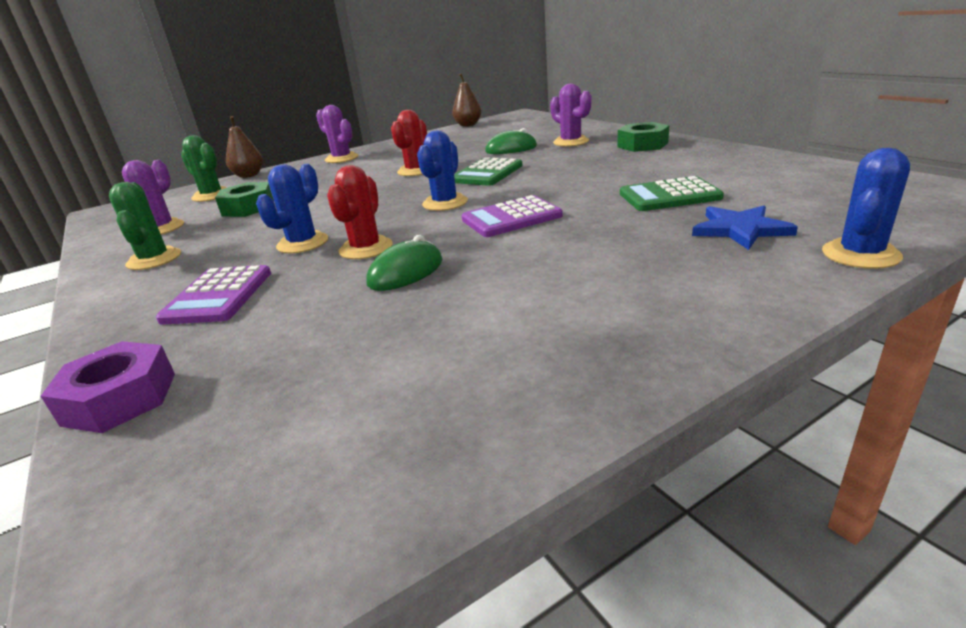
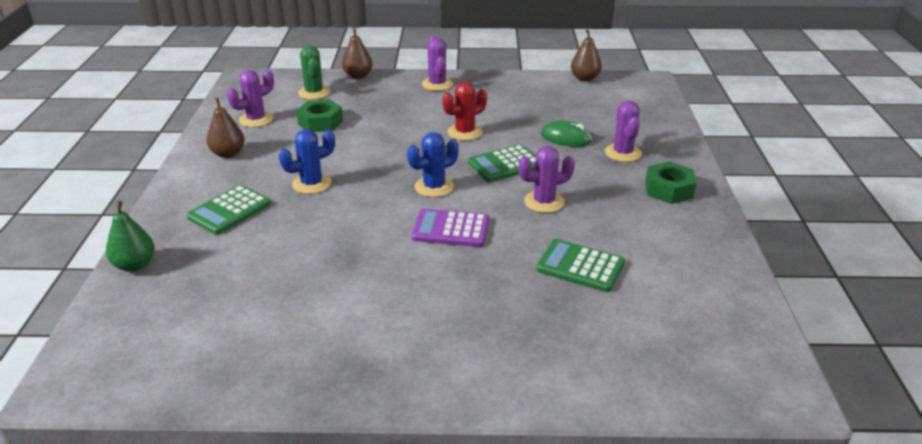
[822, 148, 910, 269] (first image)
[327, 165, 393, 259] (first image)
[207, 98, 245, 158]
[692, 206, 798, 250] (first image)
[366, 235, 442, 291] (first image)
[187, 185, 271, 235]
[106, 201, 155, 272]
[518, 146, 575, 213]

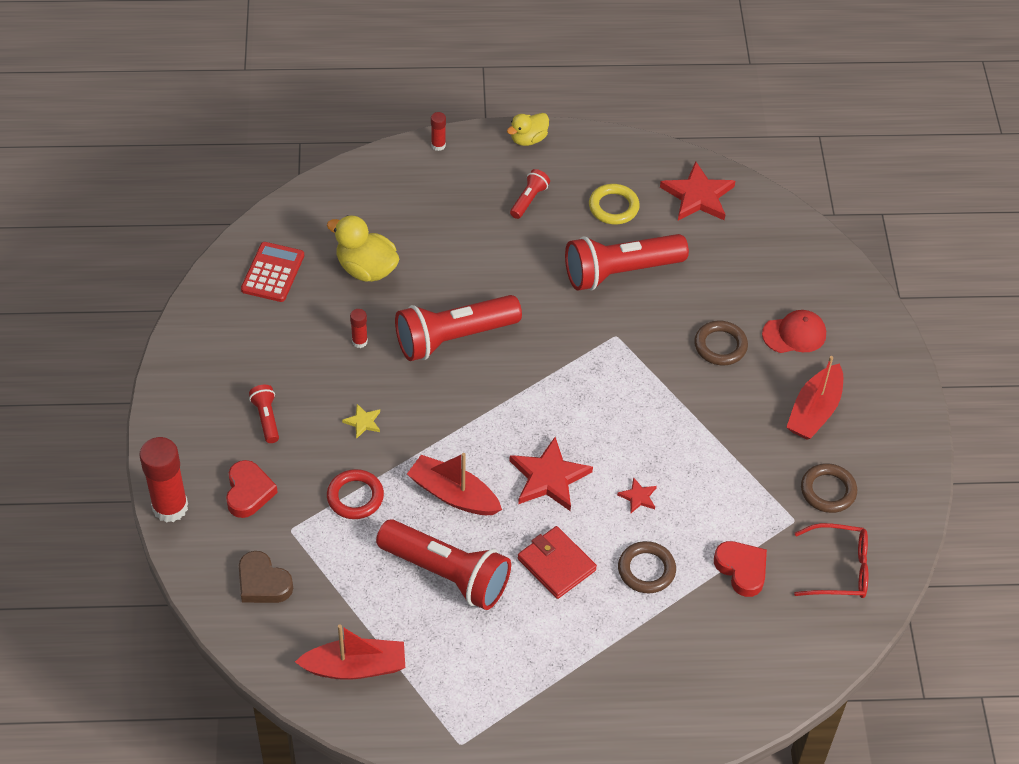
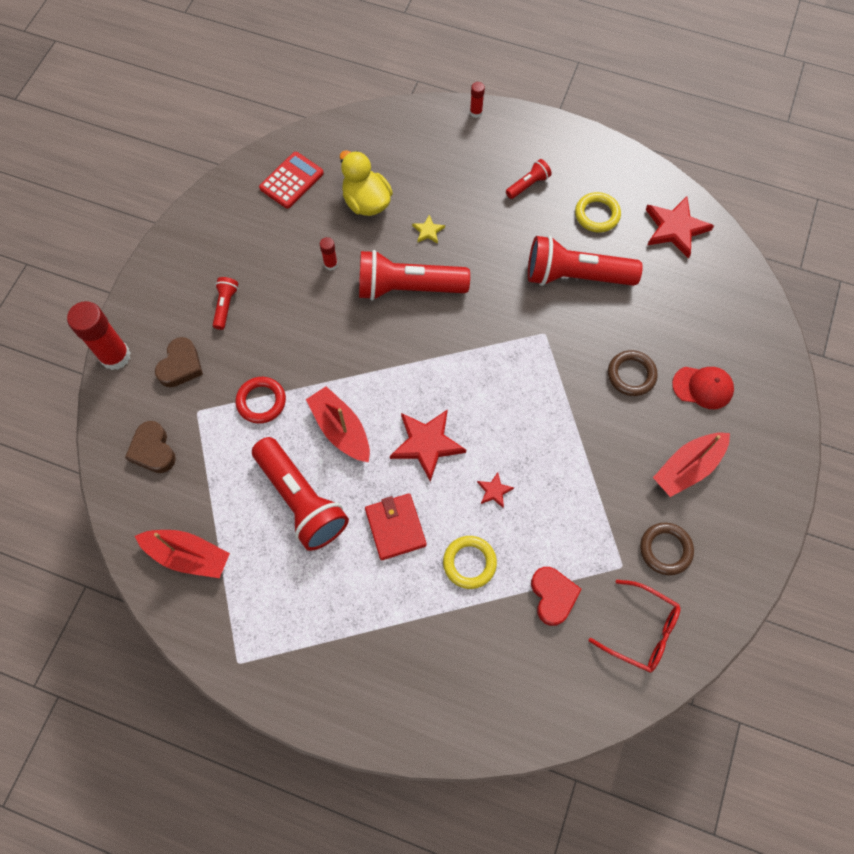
[507, 113, 549, 146] (first image)
[412, 215, 445, 244]
[155, 337, 203, 387]
[443, 536, 497, 589]

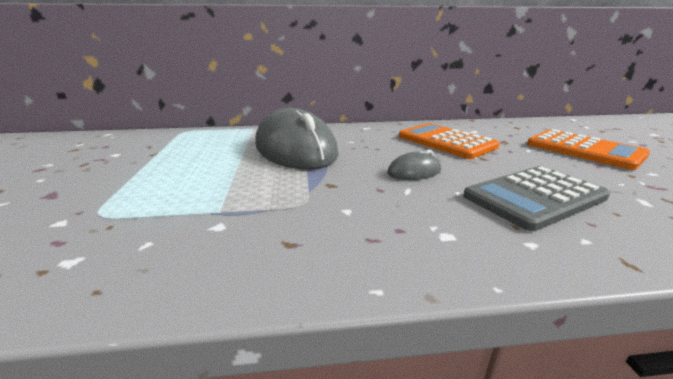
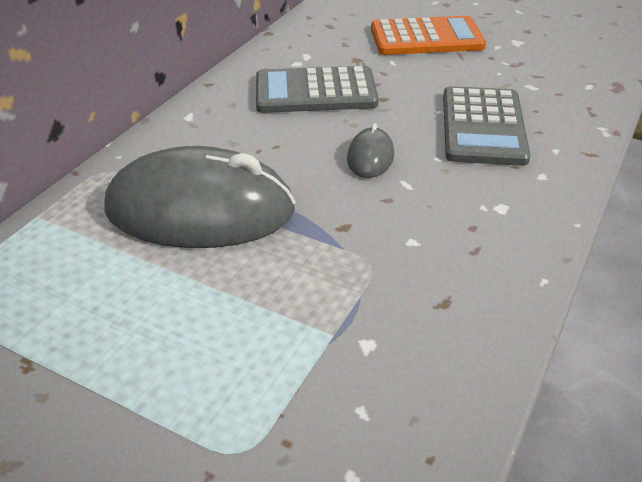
[256, 66, 379, 113]

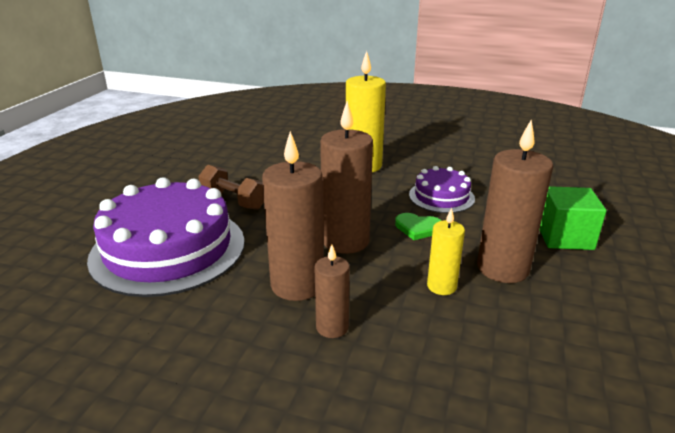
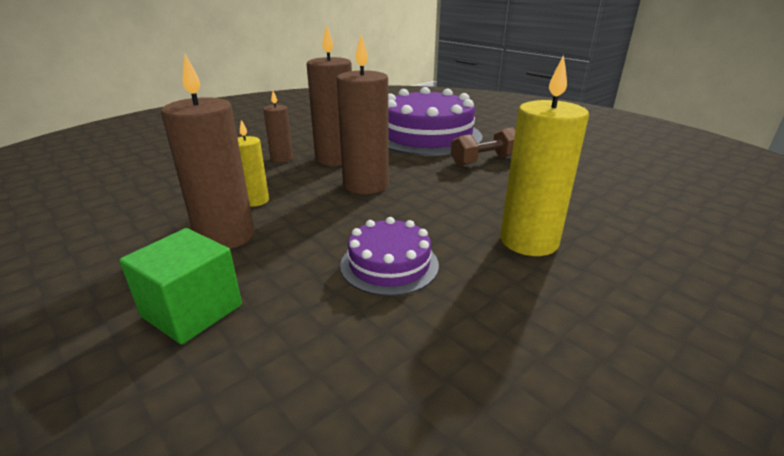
[395, 213, 442, 240] (first image)

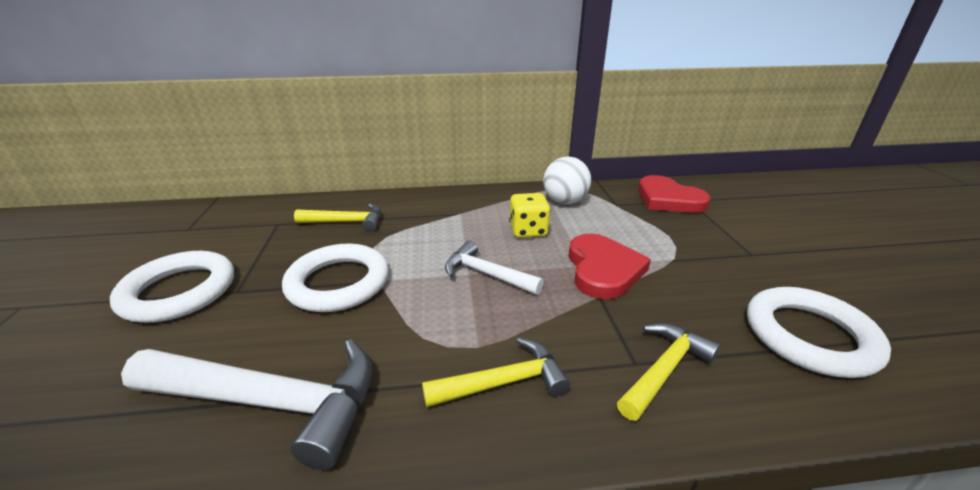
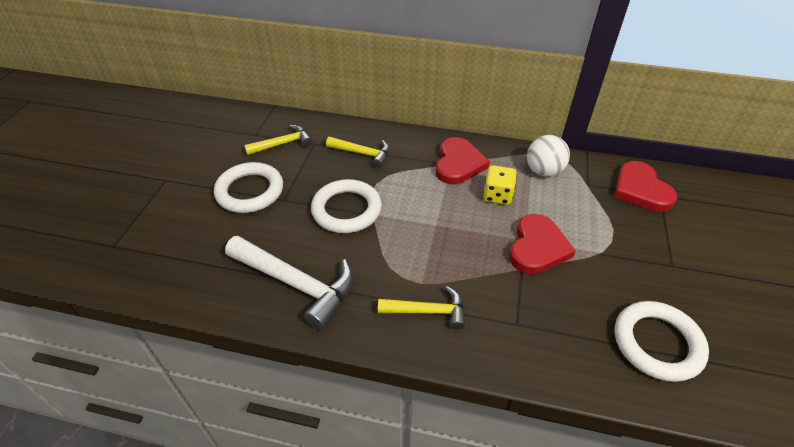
[445, 241, 544, 295] (first image)
[244, 125, 312, 155]
[436, 137, 490, 184]

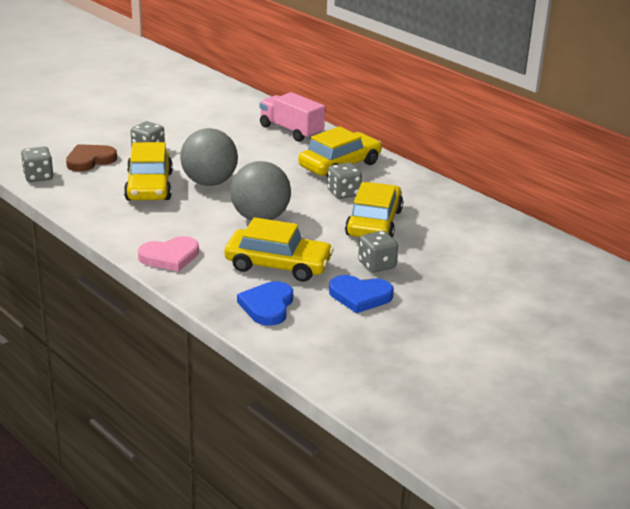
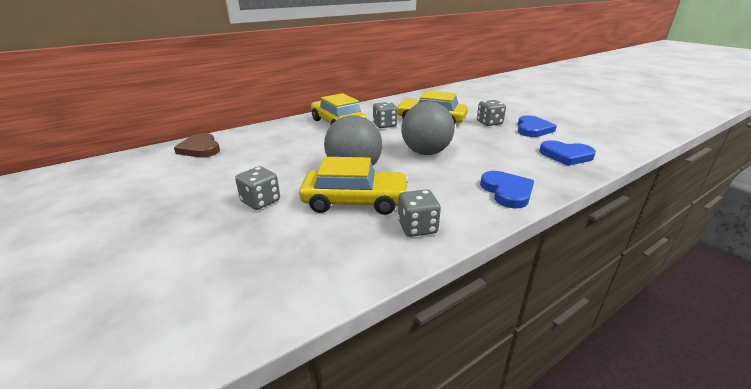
[259, 92, 325, 142] (first image)
[174, 133, 220, 157]
[398, 189, 441, 237]
[225, 217, 334, 282] (first image)
[480, 171, 534, 209]

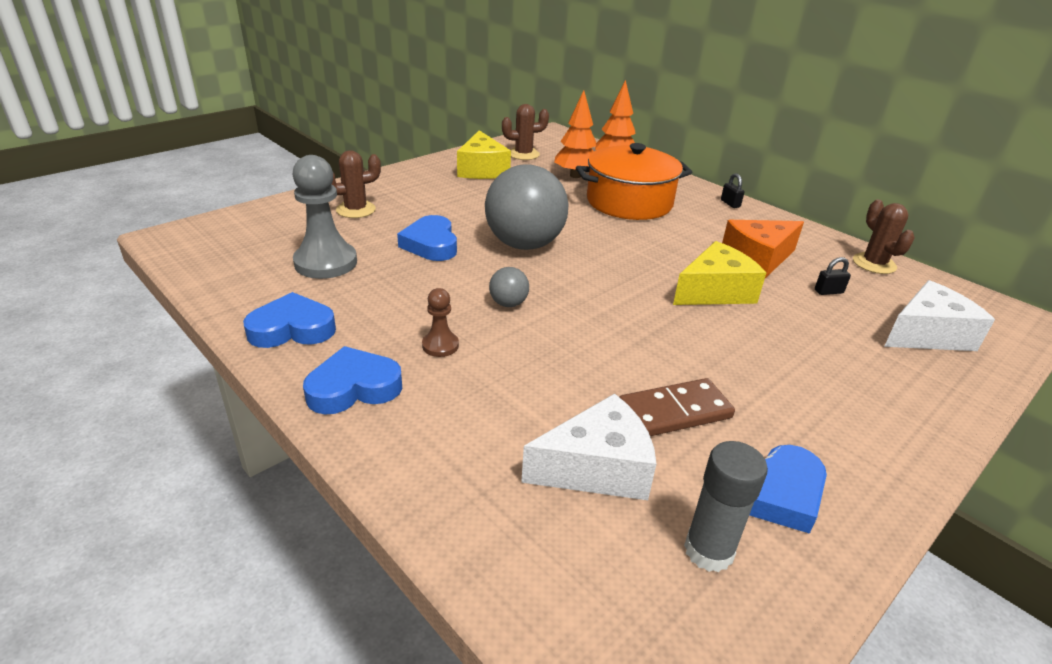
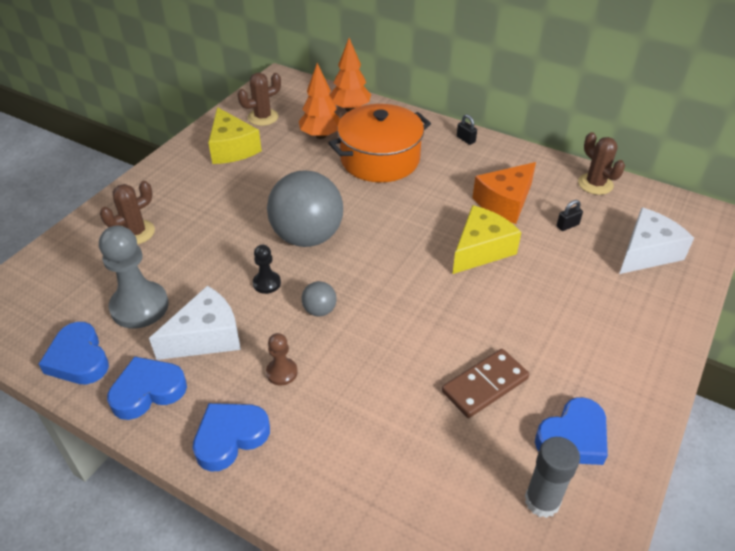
[39, 322, 109, 384]
[149, 286, 241, 360]
[253, 245, 281, 294]

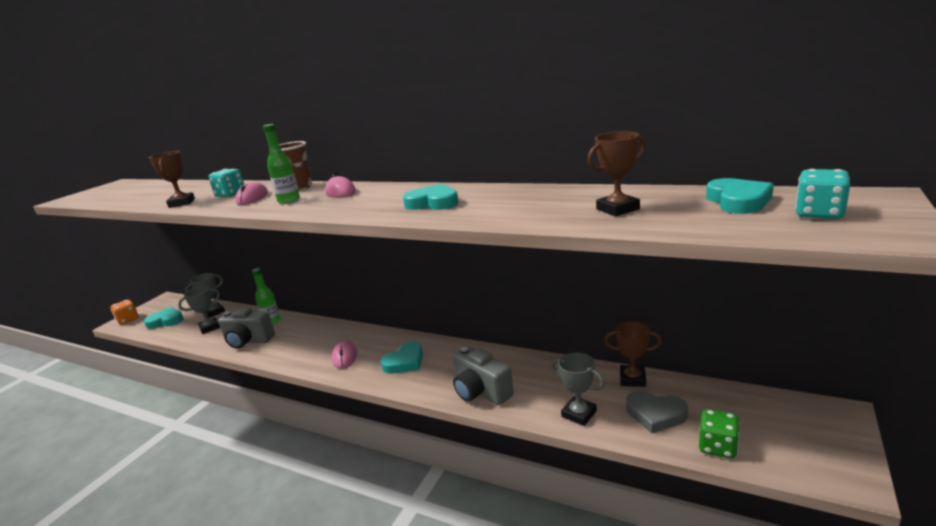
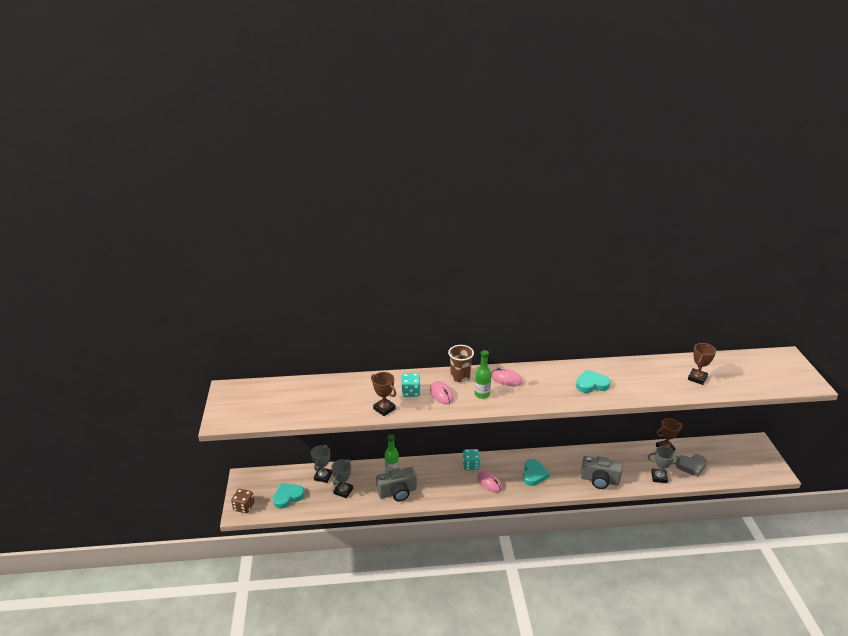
[463, 449, 480, 470]
[706, 178, 774, 214] (first image)
[231, 489, 254, 513]
[699, 409, 739, 458] (first image)

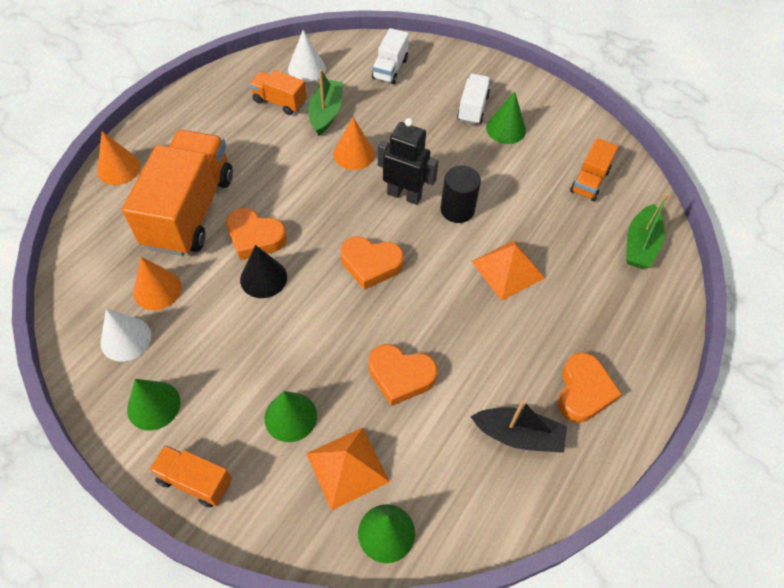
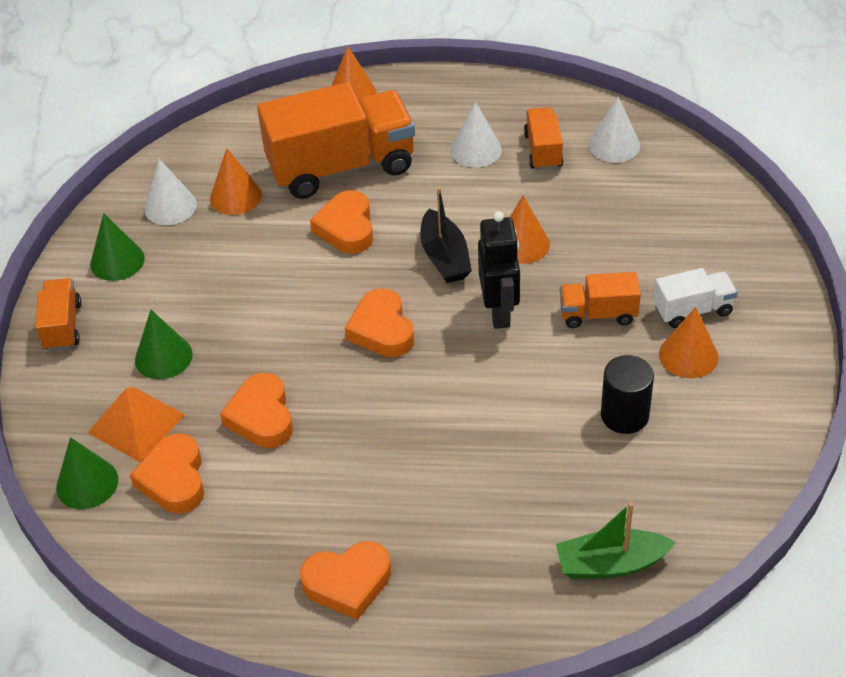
[372, 28, 409, 84] (first image)
[308, 69, 343, 136] (first image)
[659, 307, 719, 378]
[560, 272, 641, 328]
[601, 355, 654, 434]
[471, 241, 545, 301] (first image)
[240, 245, 287, 298] (first image)
[420, 187, 472, 283]
[451, 101, 502, 168]
[130, 433, 204, 513]

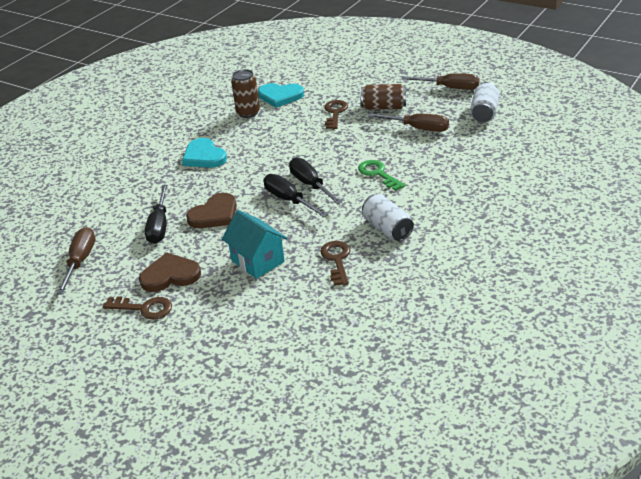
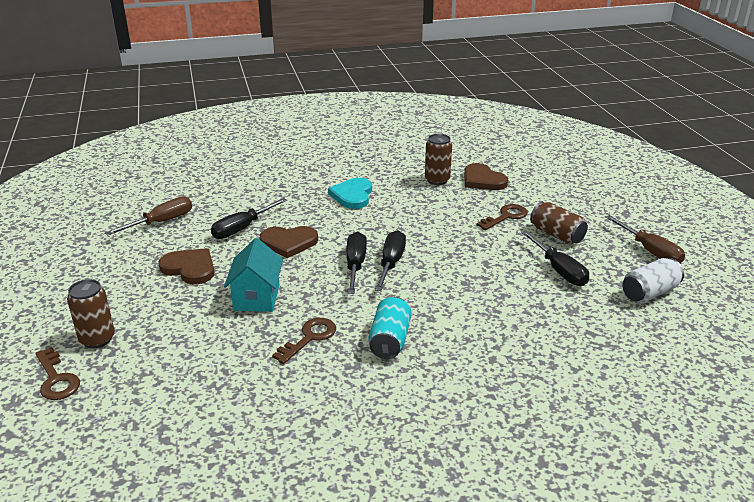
[464, 163, 508, 190]
[521, 231, 589, 286]
[358, 160, 405, 191] (first image)
[368, 297, 412, 359]
[35, 347, 80, 400]
[67, 279, 115, 348]

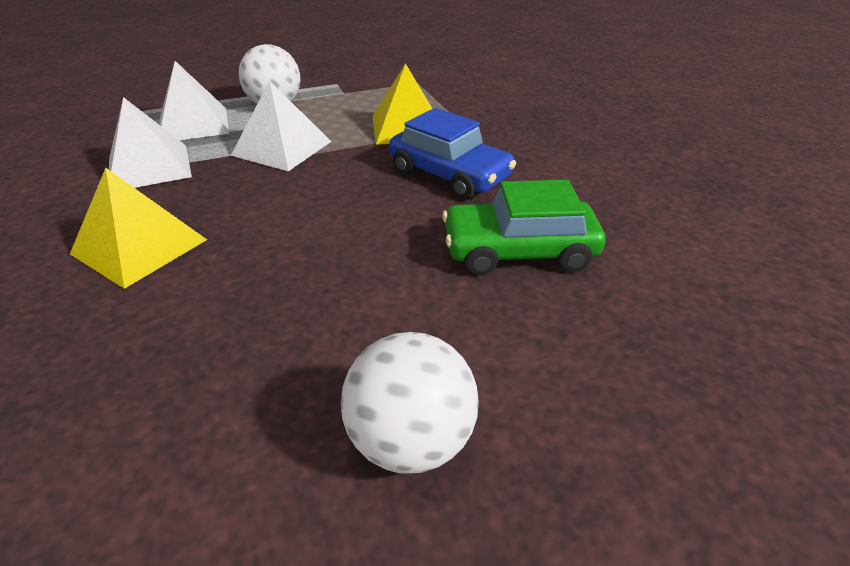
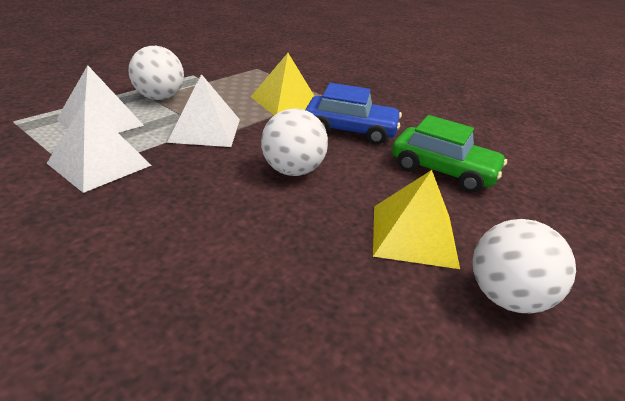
[373, 170, 460, 269]
[392, 115, 507, 193]
[261, 108, 328, 176]

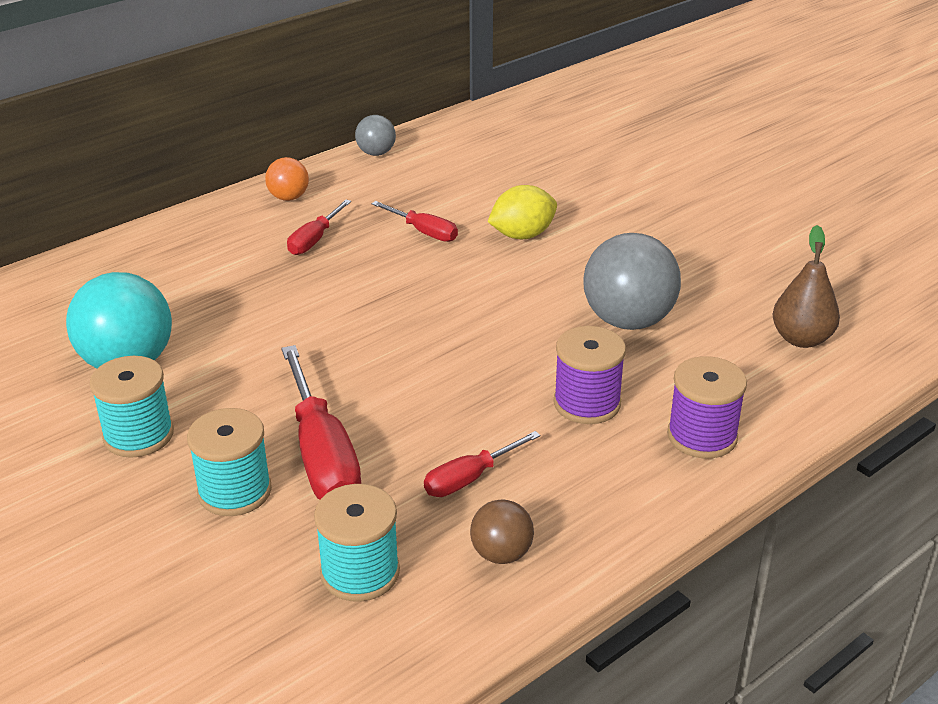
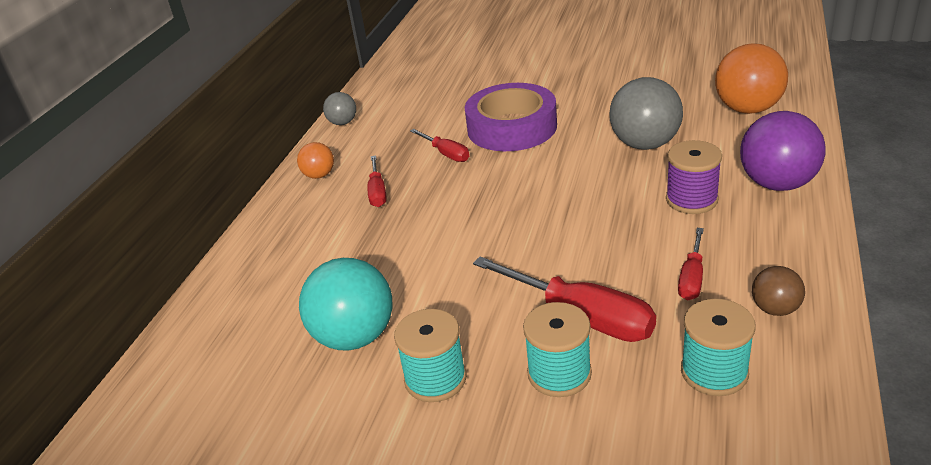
[465, 83, 557, 151]
[410, 129, 469, 162]
[715, 43, 788, 114]
[740, 111, 826, 191]

